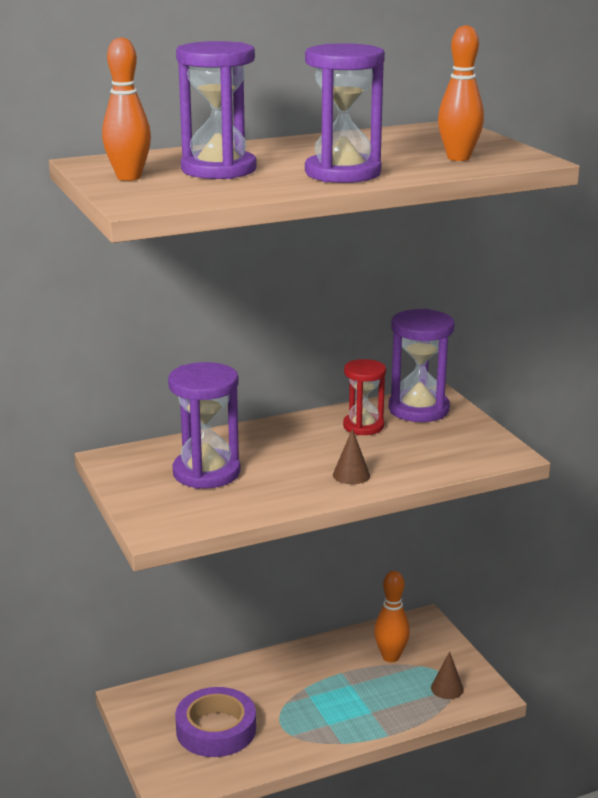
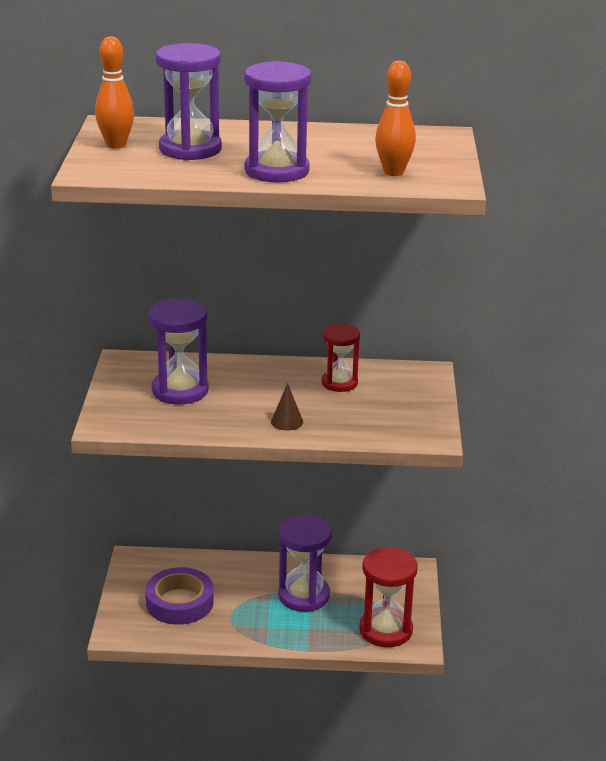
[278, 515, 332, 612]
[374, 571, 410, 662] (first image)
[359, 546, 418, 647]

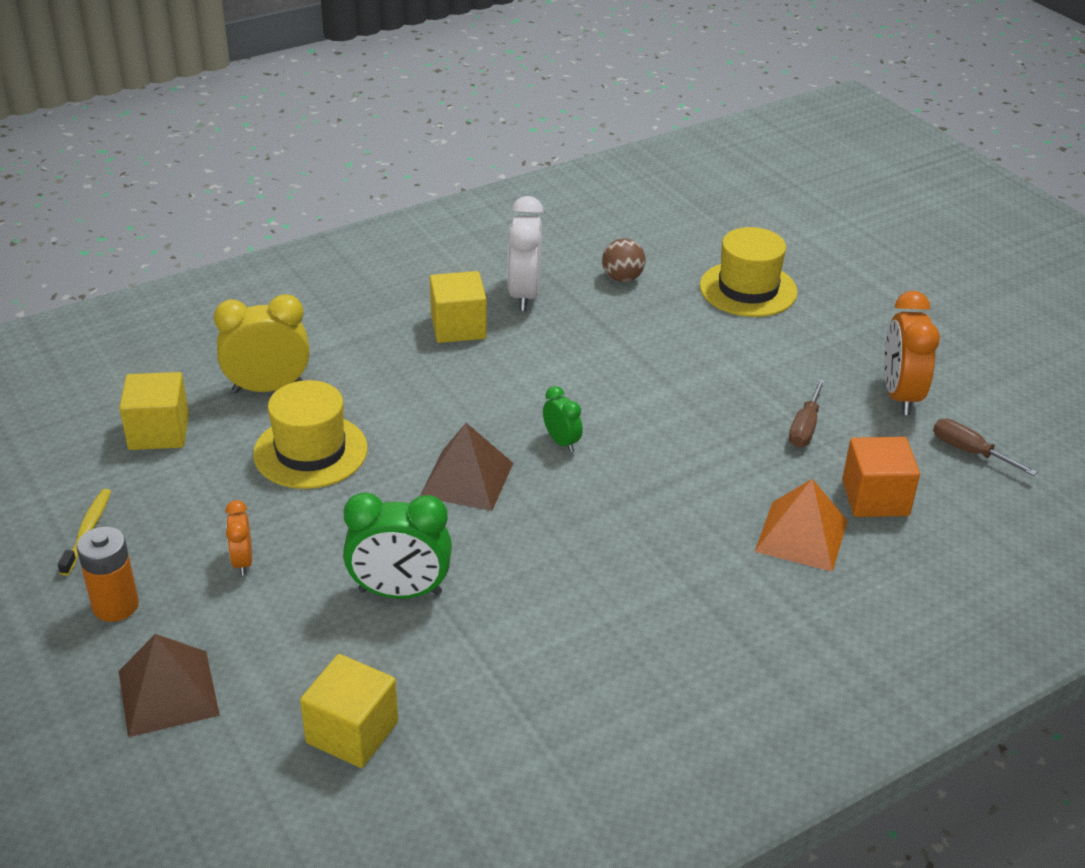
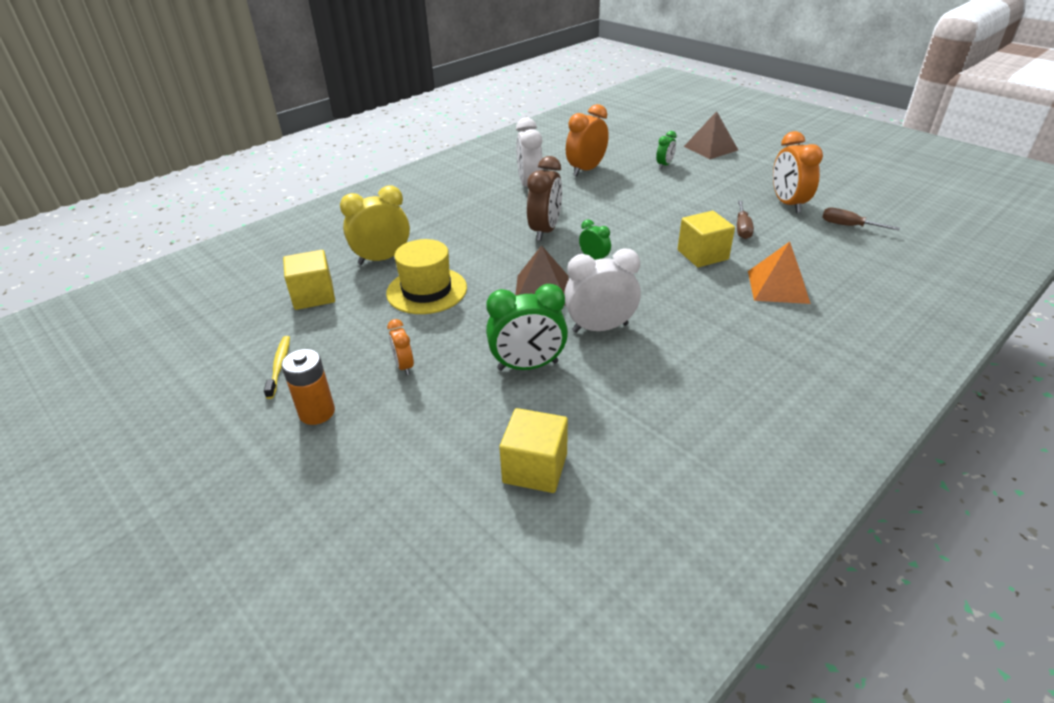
[656, 131, 677, 169]
[566, 104, 609, 176]
[678, 211, 735, 267]
[842, 437, 920, 517] (first image)
[684, 111, 738, 159]
[527, 156, 562, 241]
[564, 248, 641, 333]

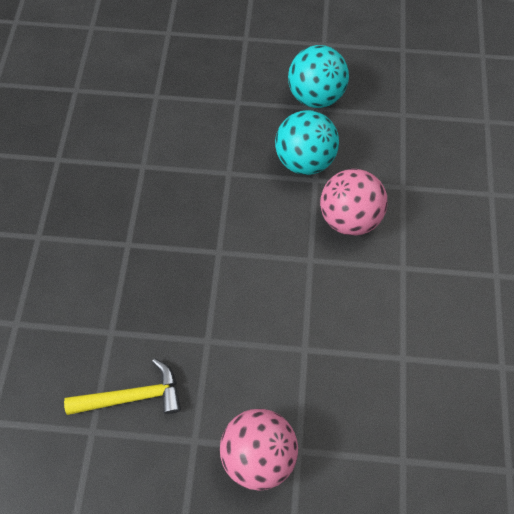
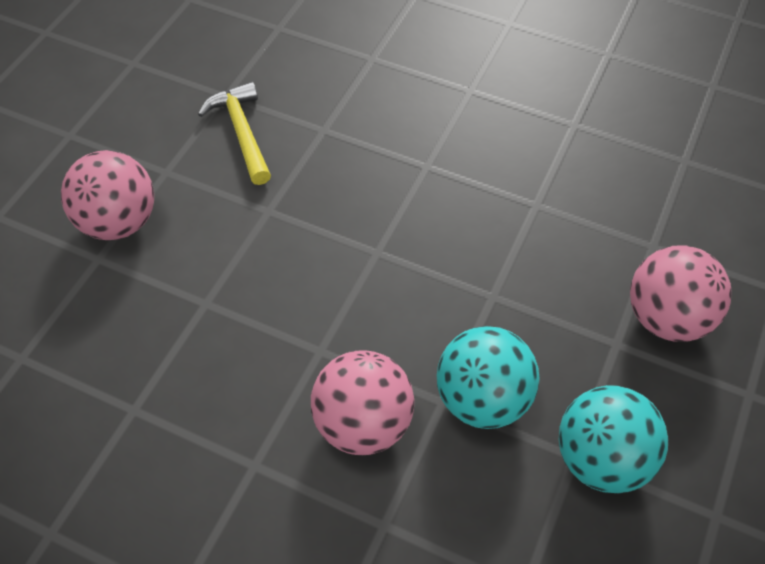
[198, 82, 271, 185]
[630, 245, 732, 342]

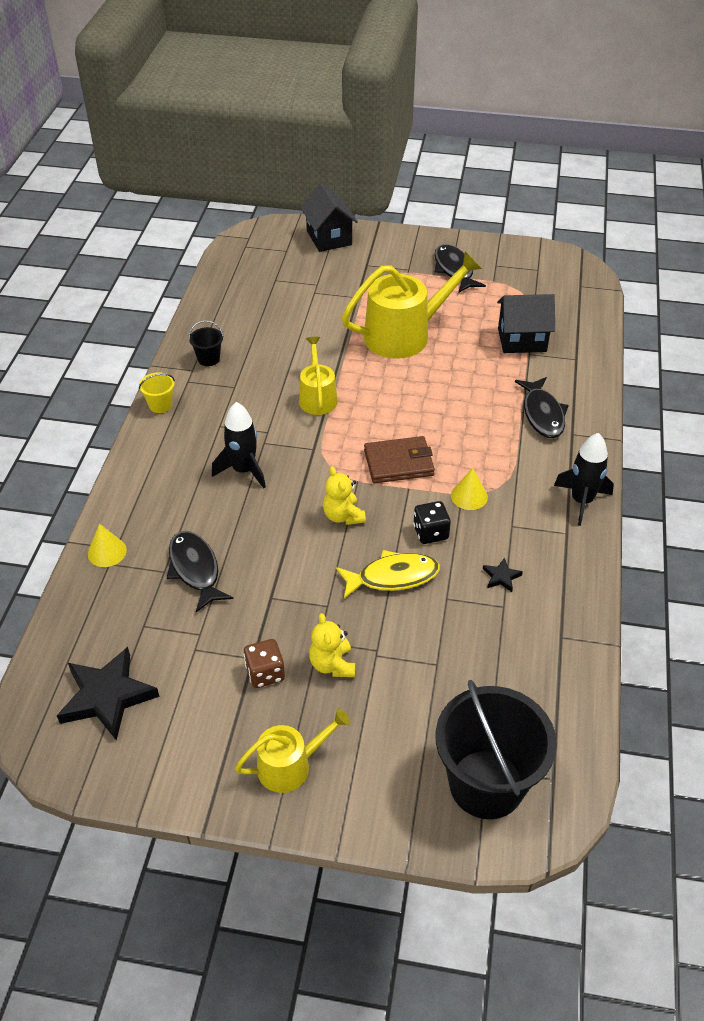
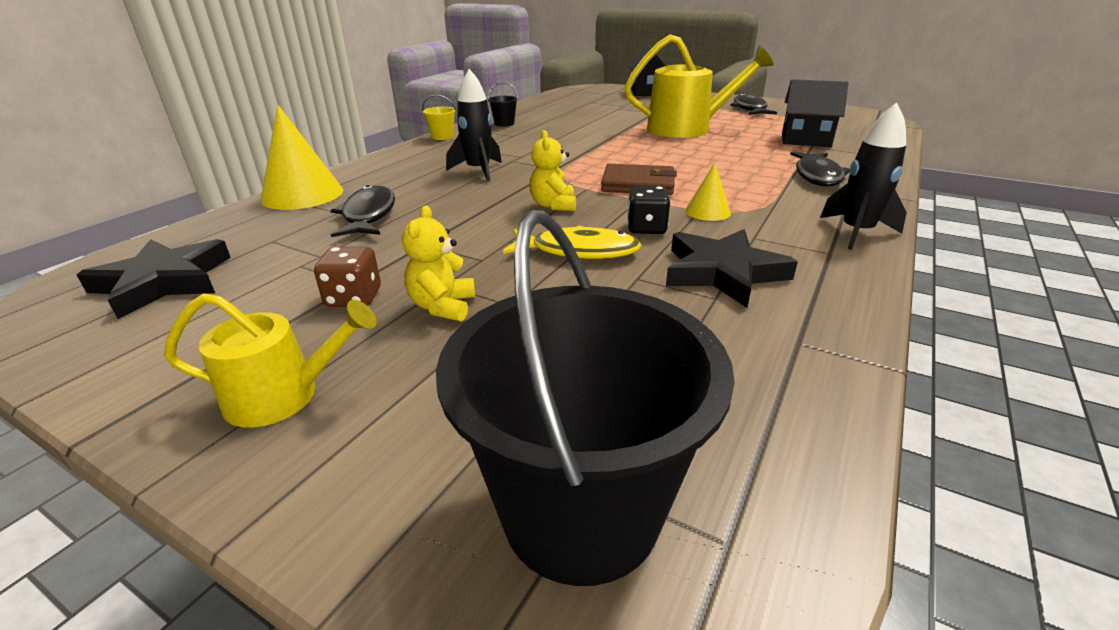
[299, 337, 338, 415] (first image)
[260, 105, 343, 210]
[666, 229, 798, 308]

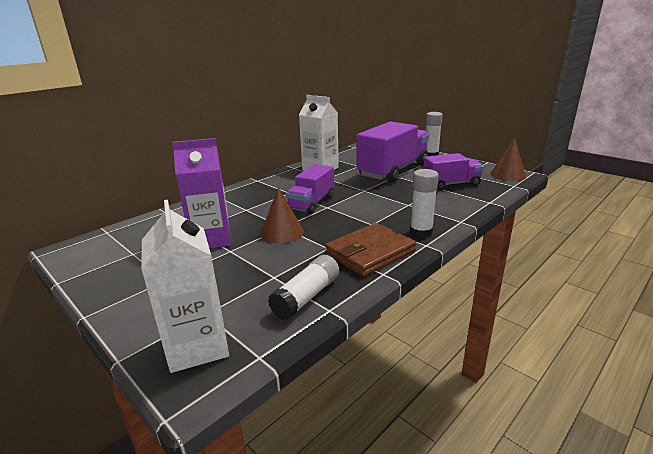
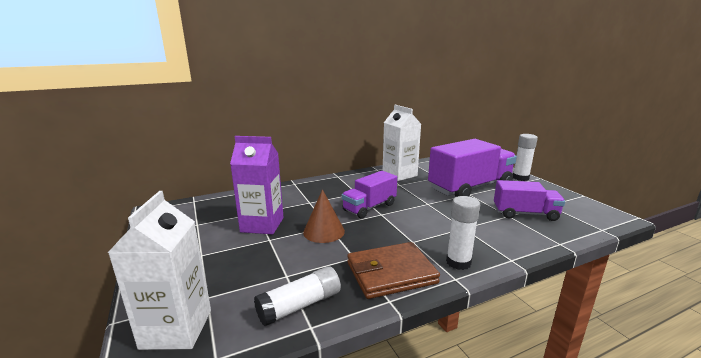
[490, 138, 526, 181] (first image)

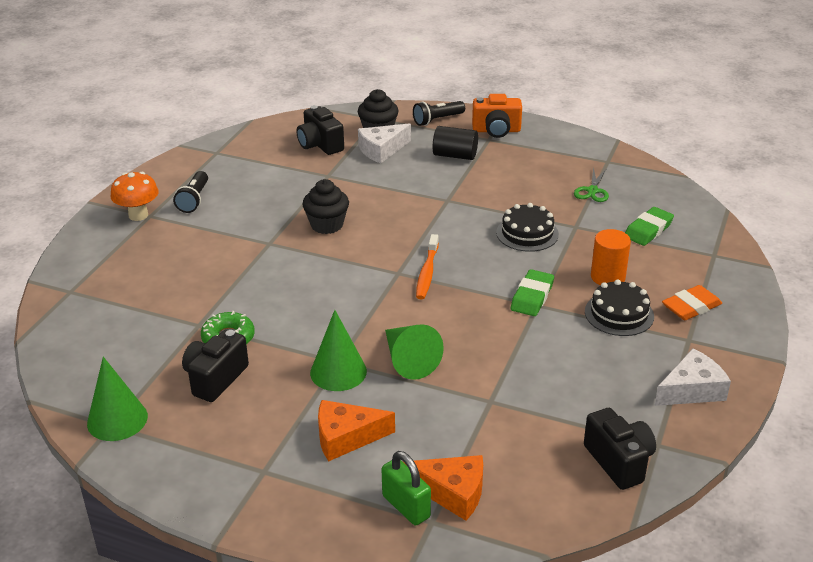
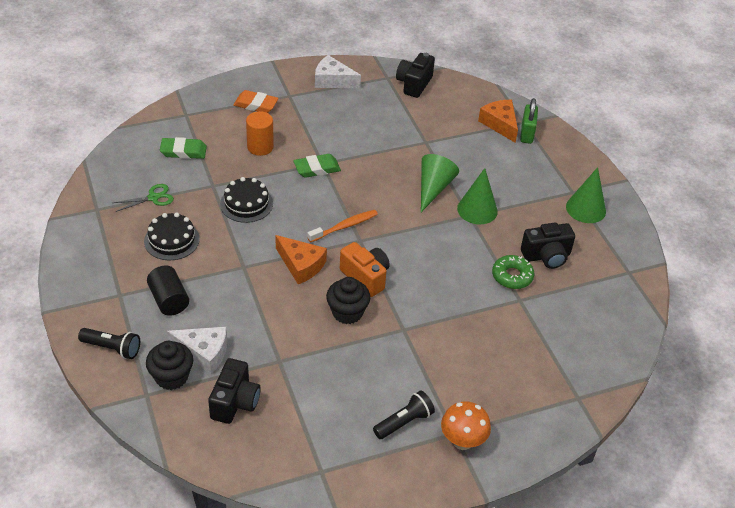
[340, 242, 390, 297]
[144, 213, 200, 261]
[566, 167, 606, 223]
[275, 235, 327, 284]

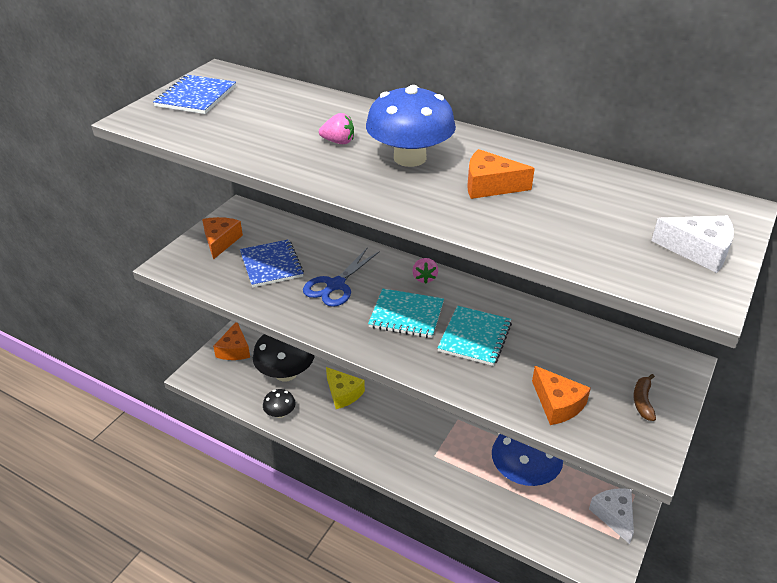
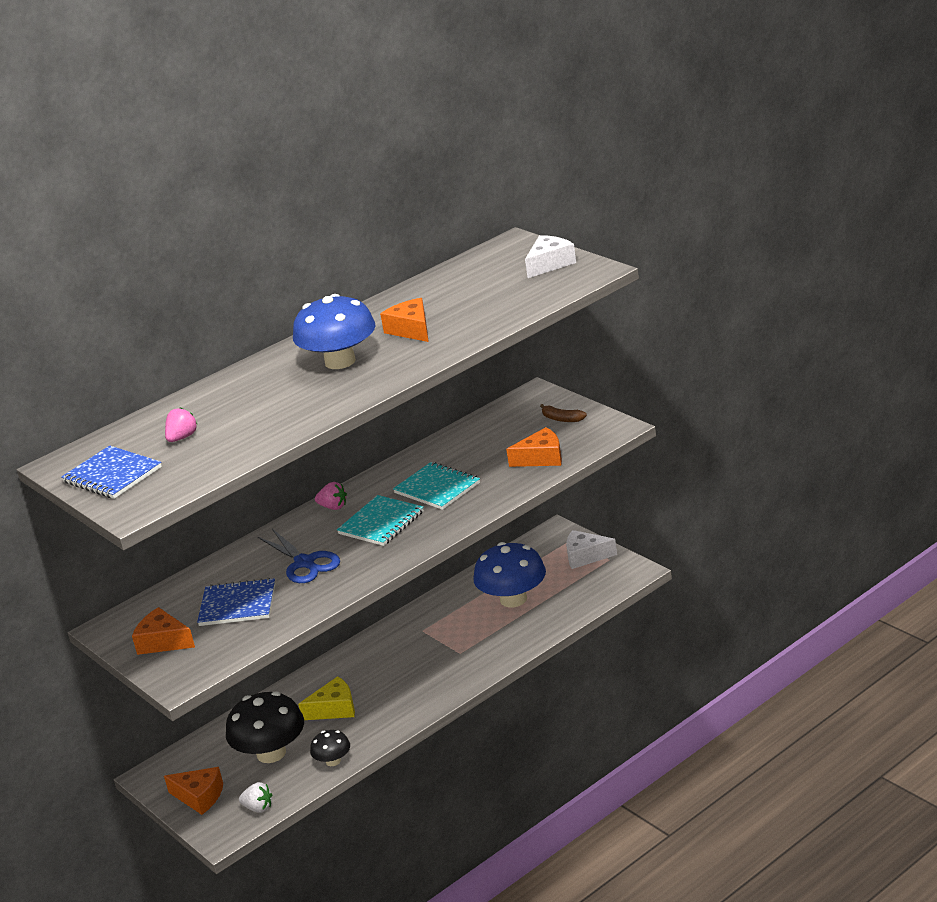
[165, 408, 197, 442]
[380, 298, 429, 342]
[239, 782, 272, 813]

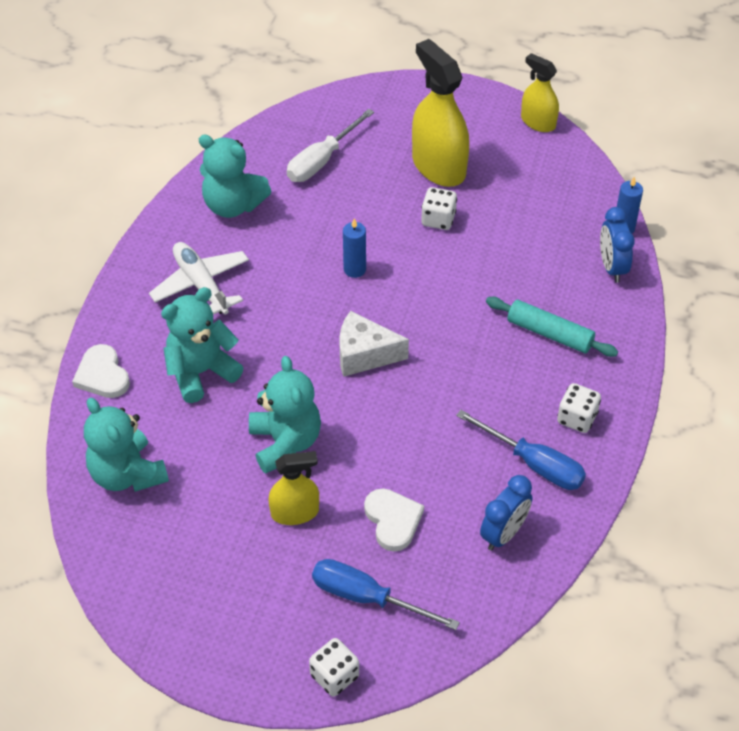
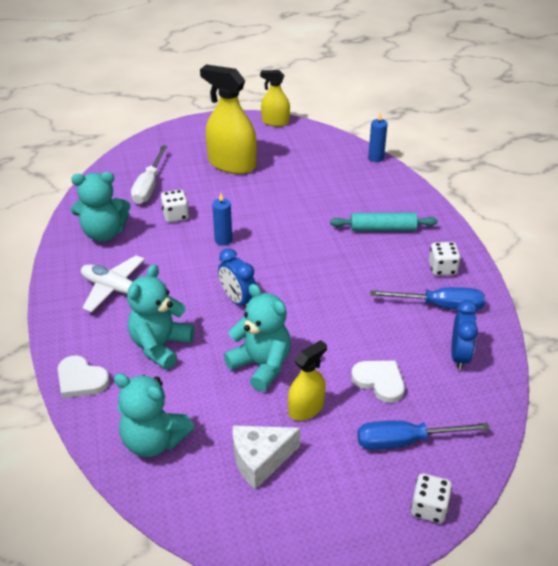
[161, 190, 189, 222]
[218, 248, 256, 307]
[233, 425, 300, 490]

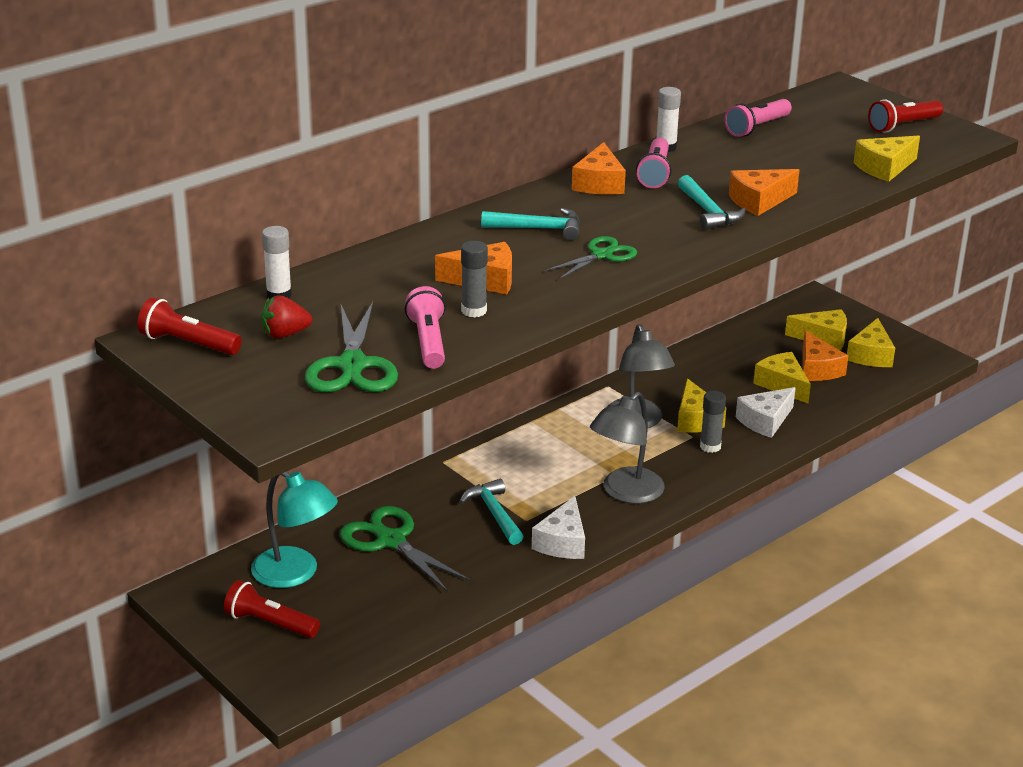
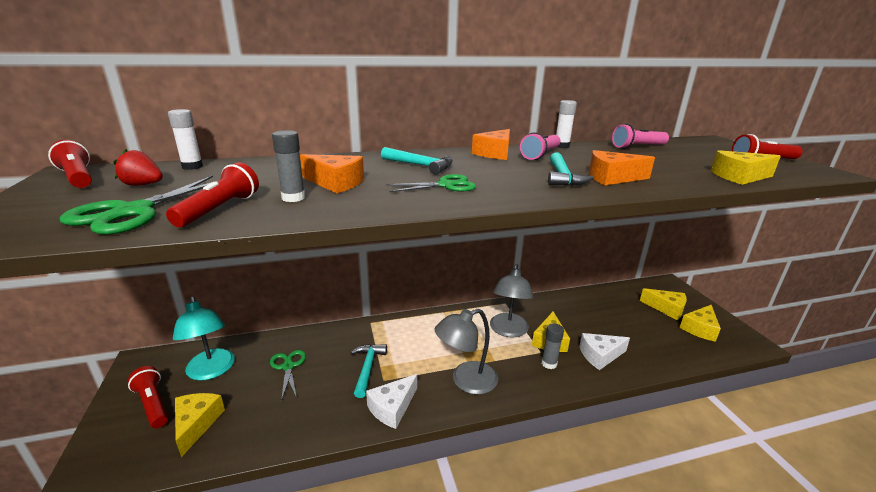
[166, 163, 259, 227]
[802, 330, 848, 381] (first image)
[175, 393, 225, 457]
[270, 350, 306, 401]

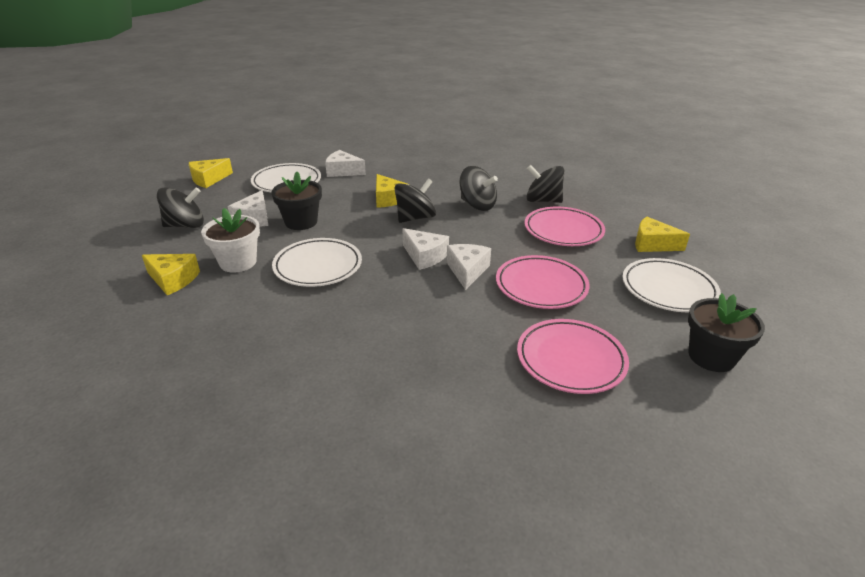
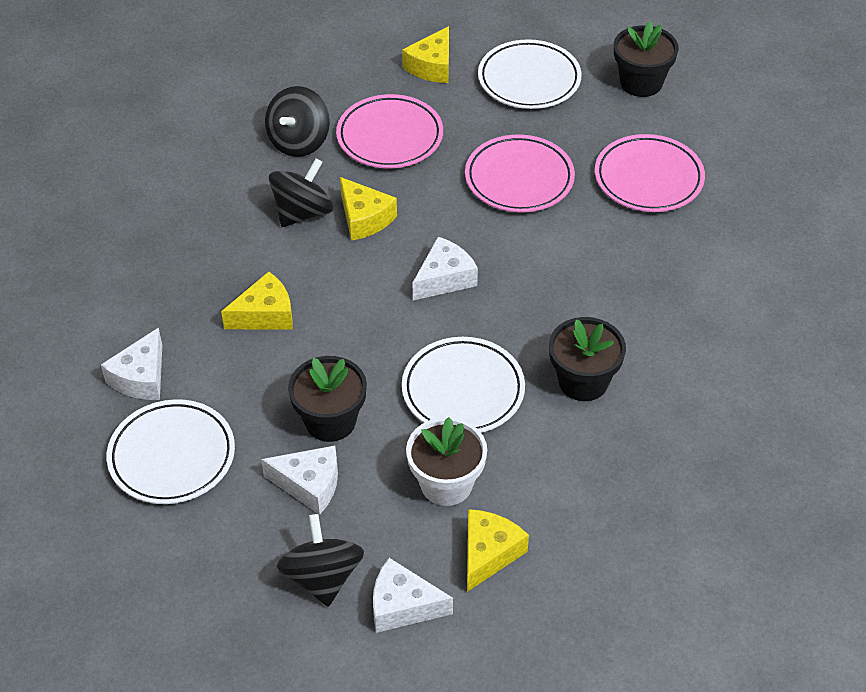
[340, 177, 397, 241]
[394, 178, 436, 223] (first image)
[373, 558, 453, 633]
[549, 317, 626, 401]

